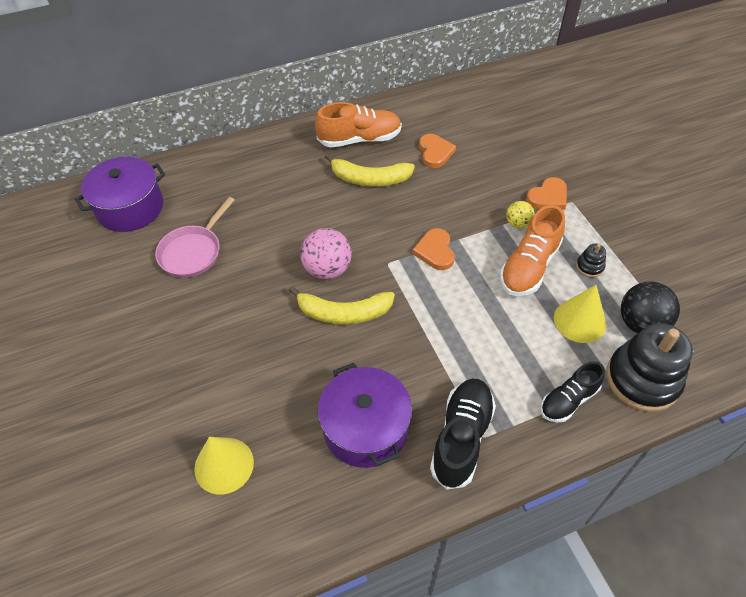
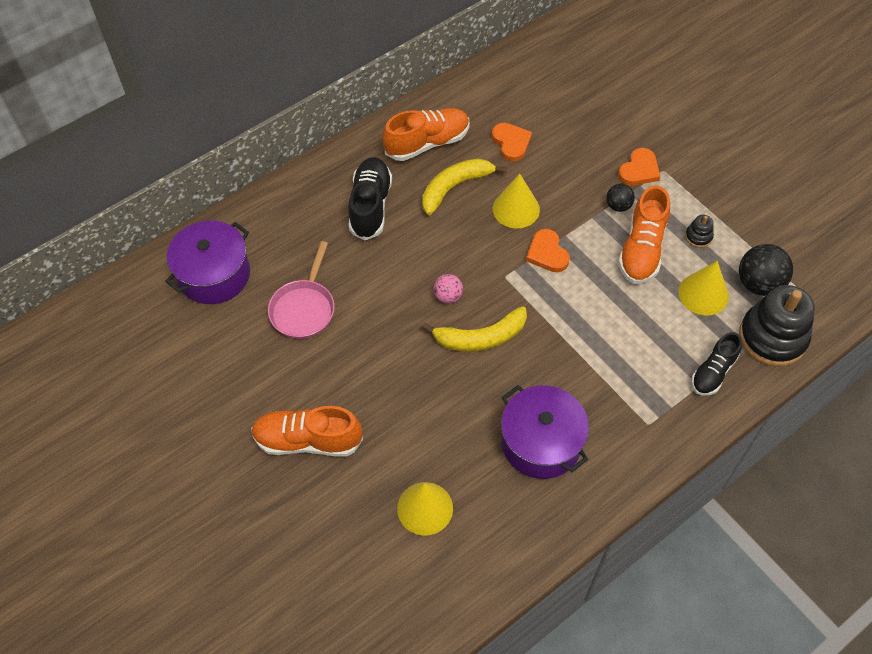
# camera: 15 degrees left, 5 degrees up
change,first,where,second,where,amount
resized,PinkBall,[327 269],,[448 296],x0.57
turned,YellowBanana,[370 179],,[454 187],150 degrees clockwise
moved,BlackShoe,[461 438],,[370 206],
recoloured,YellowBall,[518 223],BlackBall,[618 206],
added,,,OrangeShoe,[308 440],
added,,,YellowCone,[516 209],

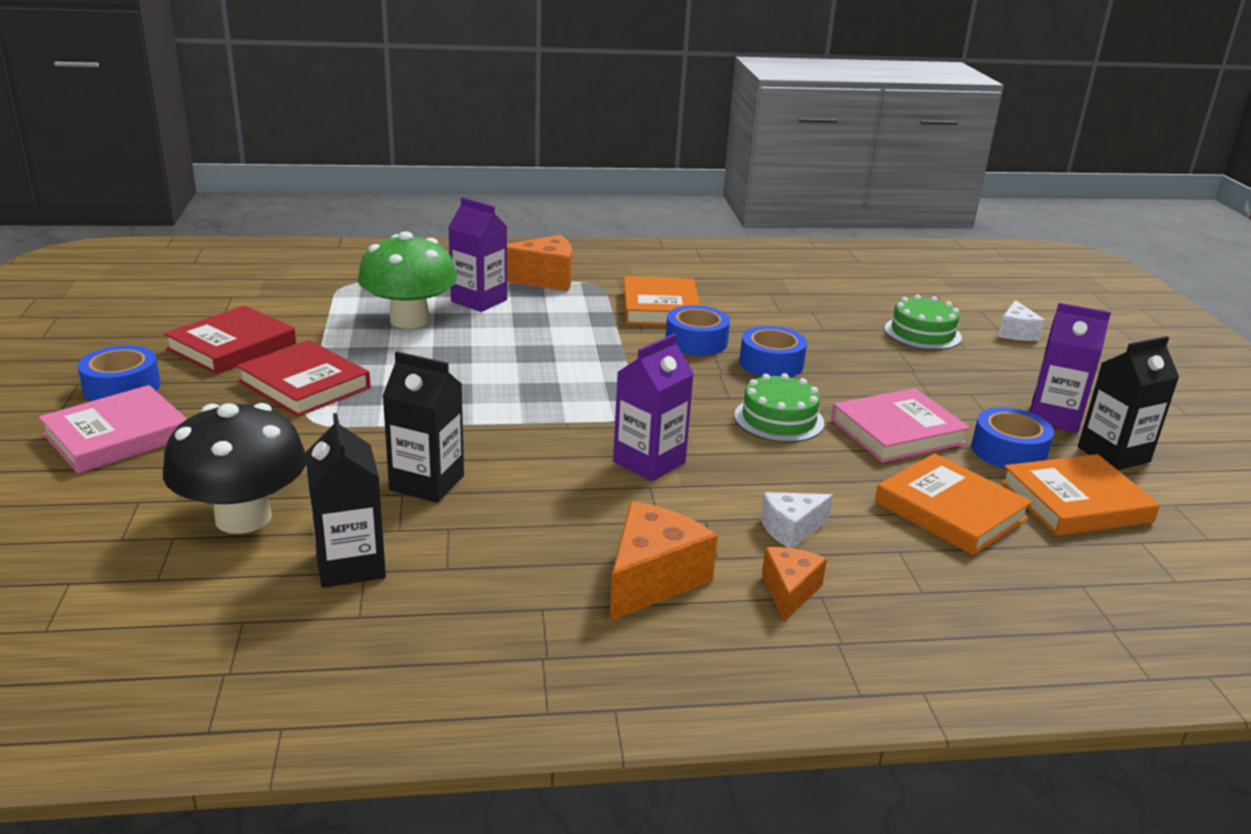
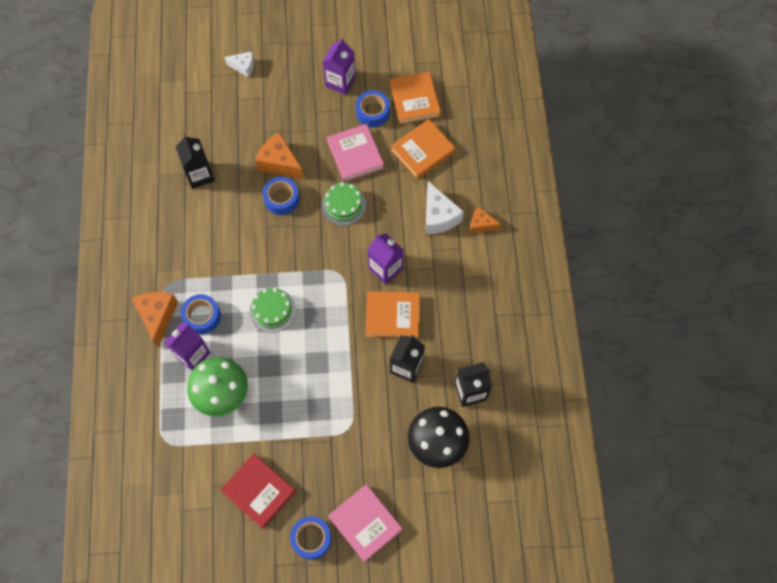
# camera: 85 degrees left, 40 degrees up
change,first,where,second,where,amount
removed,RedBook,[305 385],,,
moved,OrangeCheese,[652 579],,[279 163],
moved,OrangeBook,[660 308],,[392 316],
moved,BlueTape,[696 341],,[202 316],
resized,WhiteCheese,[791 529],,[438 216],x1.65
moved,GreenCake,[922 333],,[272 310],
moved,BlackCarton,[1113 454],,[199 175],

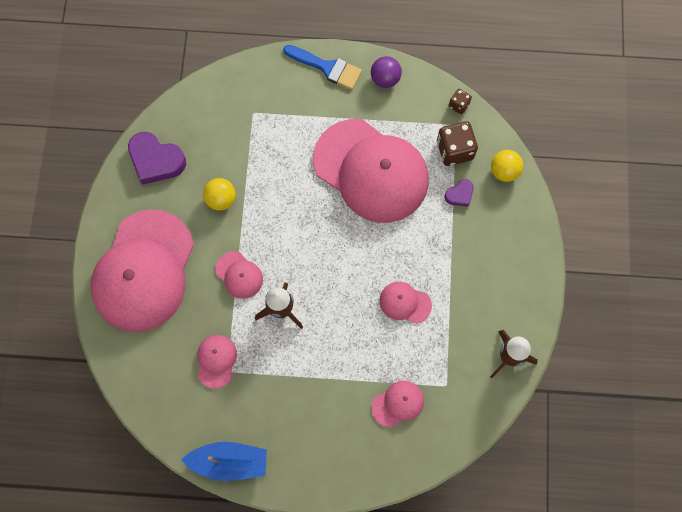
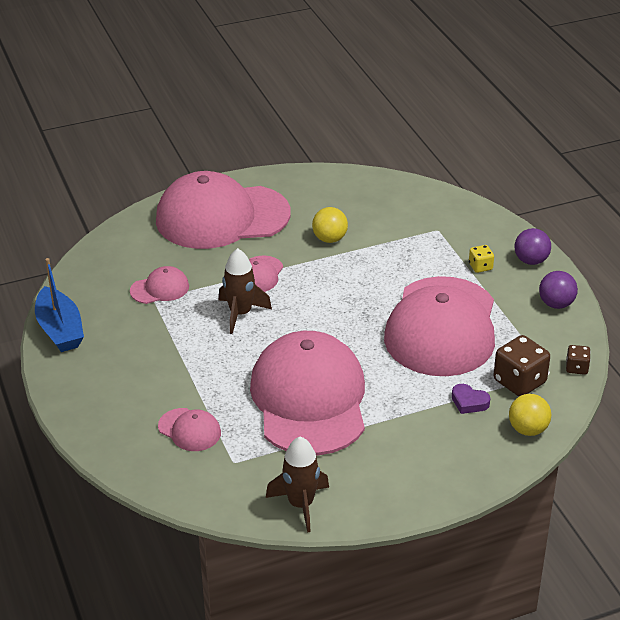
# camera: 65 degrees right, 35 degrees down
change,first,where,second,where,amount
removed,PurpleHeart,[156 160],,,
replaced,BlueBrush,[327 67],PurpleBall,[531 261],
resized,PinkCap,[405 303],,[309 399],x2.41
added,,,YellowDice,[480 267],

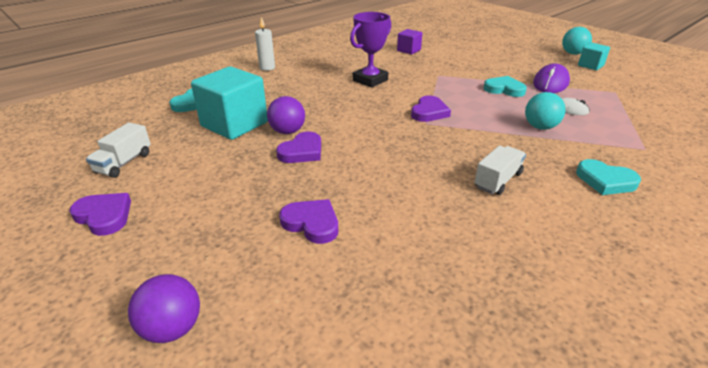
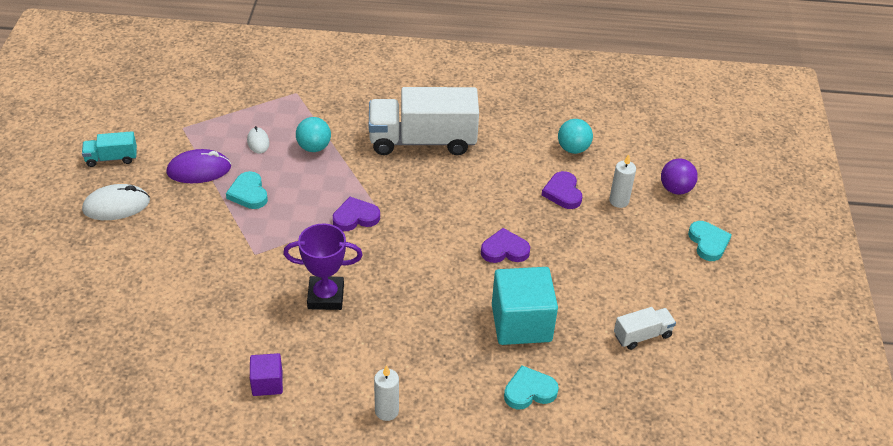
# camera: 135 degrees left, 10 degrees up
change,first,where,second,where,amount
removed,PurpleHeart,[104 216],,,
removed,PurpleBall,[287 131],,,
moved,PurpleCube,[409 50],,[267 383],
resized,WhiteTruck,[498 180],,[422 141],x2.16
moved,TurquoiseBall,[573 53],,[573 149],
moved,TurquoiseHeart,[605 181],,[708 243],
replaced,TurquoiseCube,[590 65],TurquoiseTruck,[111 158],
added,,,WhiteMouse,[116 206],
added,,,WhiteCandle,[619 201],

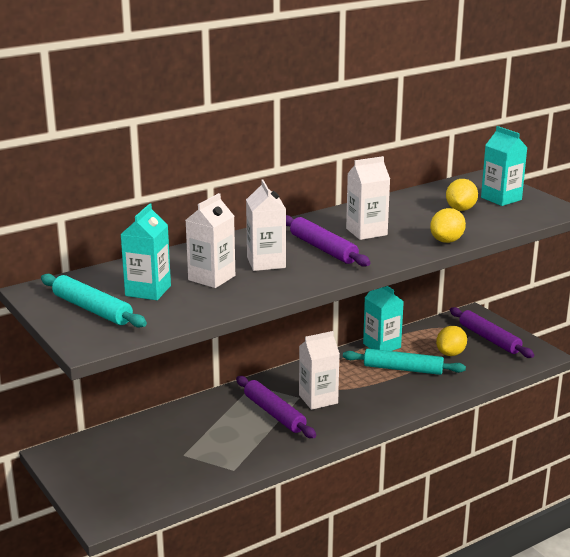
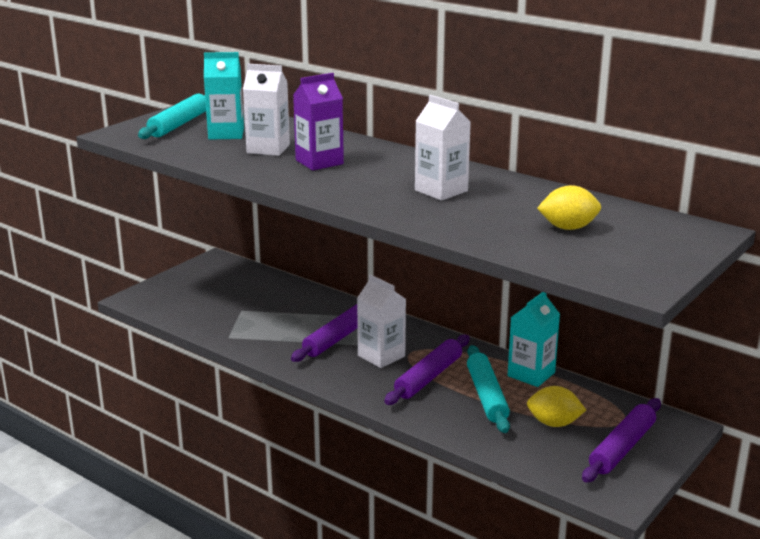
# camera: 70 degrees right, 0 degrees up
change,first,where,second,where,amount
recoloured,WhiteCarton,[266 262],PurpleCarton,[319 162],
moved,PurpleRollingPin,[323 249],,[428 377],
removed,YellowLemon,[446 241],,,
removed,TurquoiseCarton,[501 198],,,

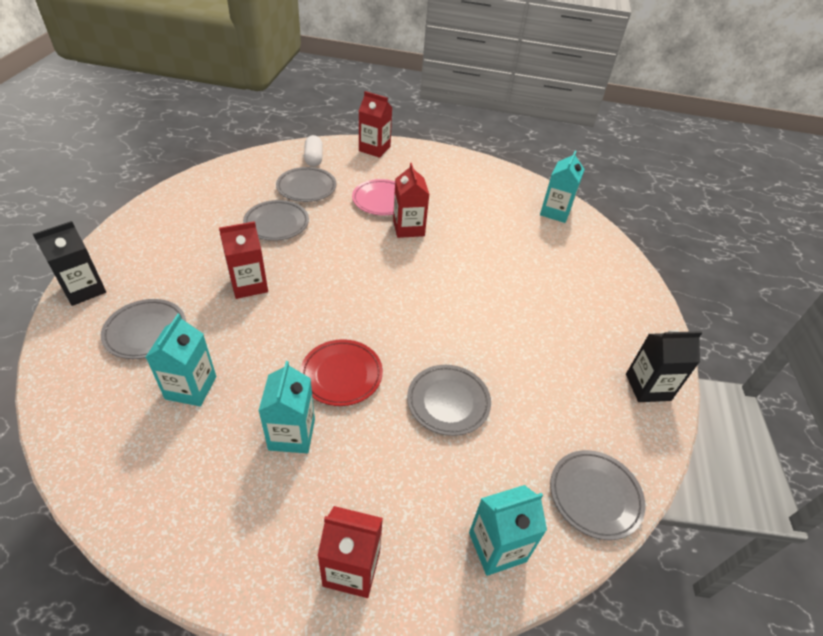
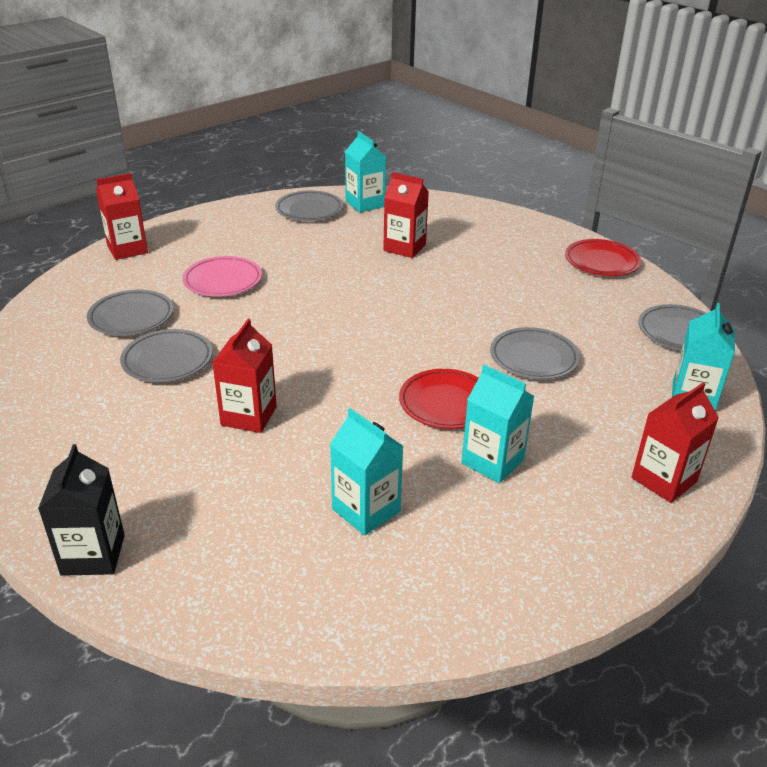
# camera: 50 degrees left, 10 degrees down
change,first,where,second,where,amount
moved,GreyPlate,[146 332],,[309 210],
removed,WhiteCapsule,[313 158],,,
moved,RedCarton,[408 228],,[404 248],
replaced,BlackCarton,[648 387],RedPlate,[601 262],

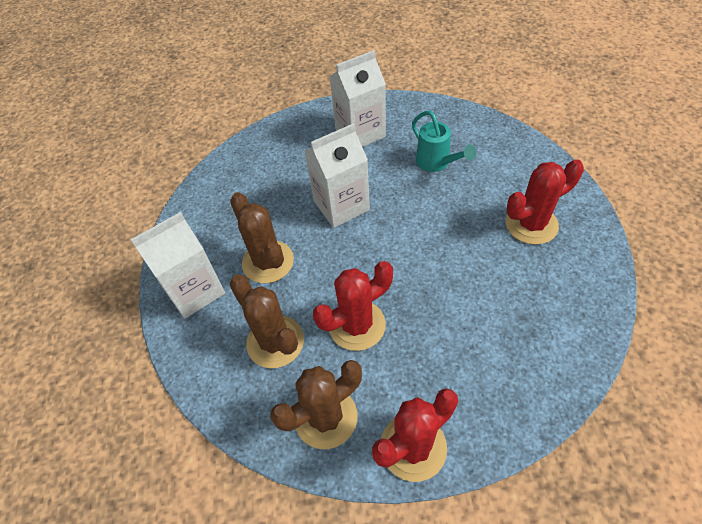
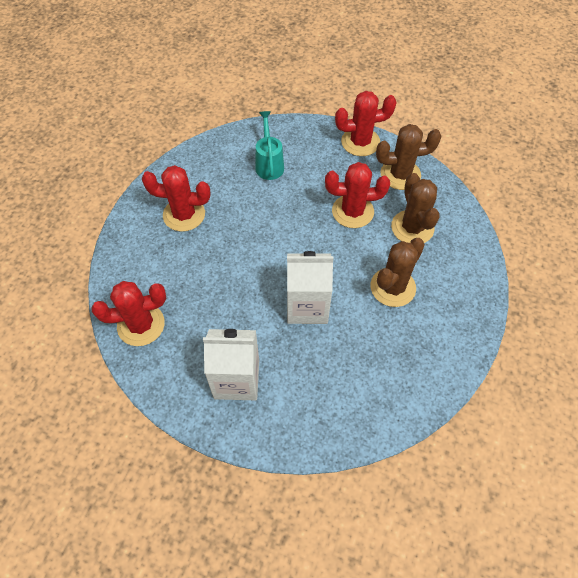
# camera: 155 degrees left, 5 degrees up
change,first,where,second,where,amount
removed,WhiteCarton,[195 290],,,
turned,BrownCactus,[268 262],,[393 287],45 degrees clockwise
moved,TurquoiseWateringCan,[437 163],,[269 164],
added,,,RedCactus,[141 325],

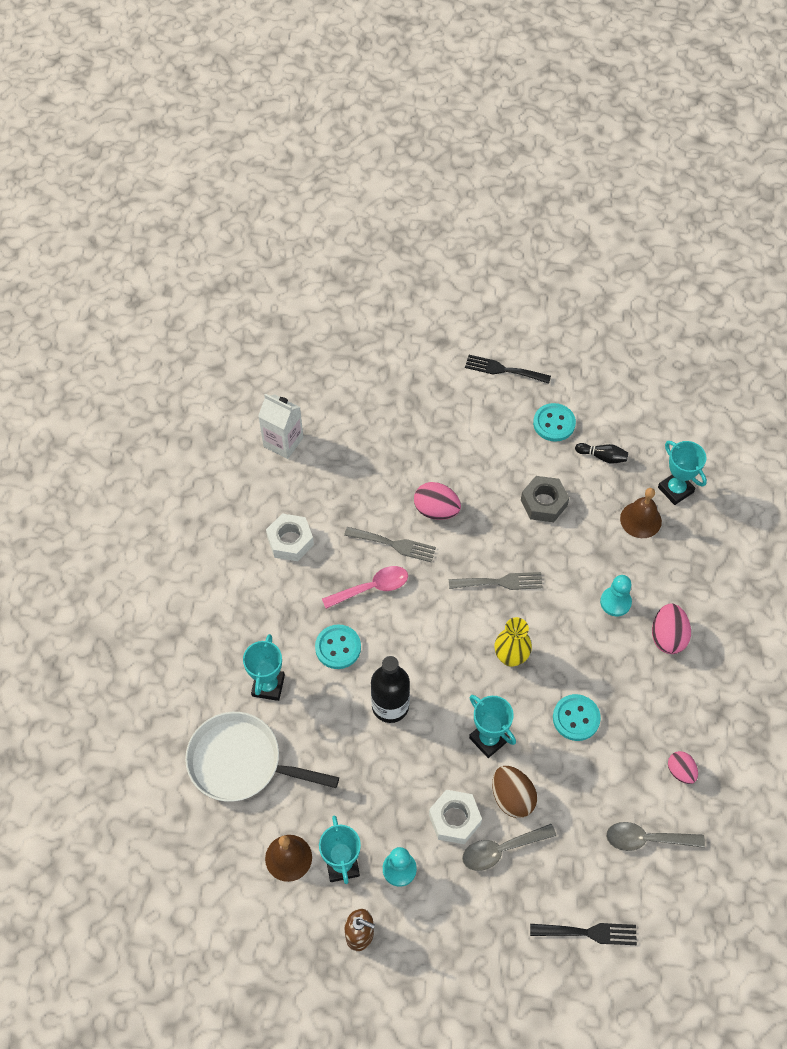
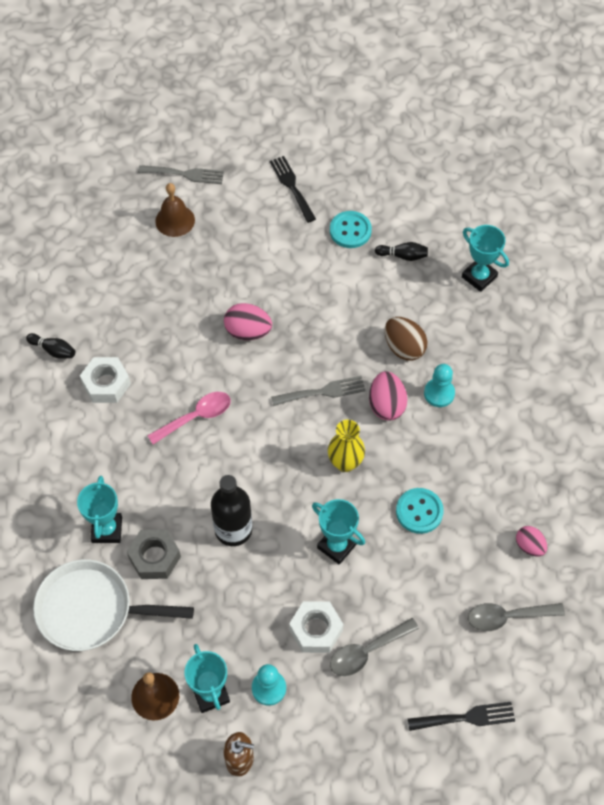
# camera: 10 degrees left, 0 degrees up
change,first,where,second,where,amount
removed,WhiteCarton,[283 442],,,
removed,TurquoiseButton,[338 647],,,
moved,GreyFork,[394 544],,[185 174],
turned,BlackFork,[503 370],,[292 186],60 degrees clockwise
moved,BrownEgg,[512 798],,[404 348],
moved,GreyNut,[544 503],,[154 557],
moved,BrownBell,[640 520],,[175 220],
moved,PinkEgg,[667 637],,[386 405],
added,,,BlackBowlingPin,[53 350],

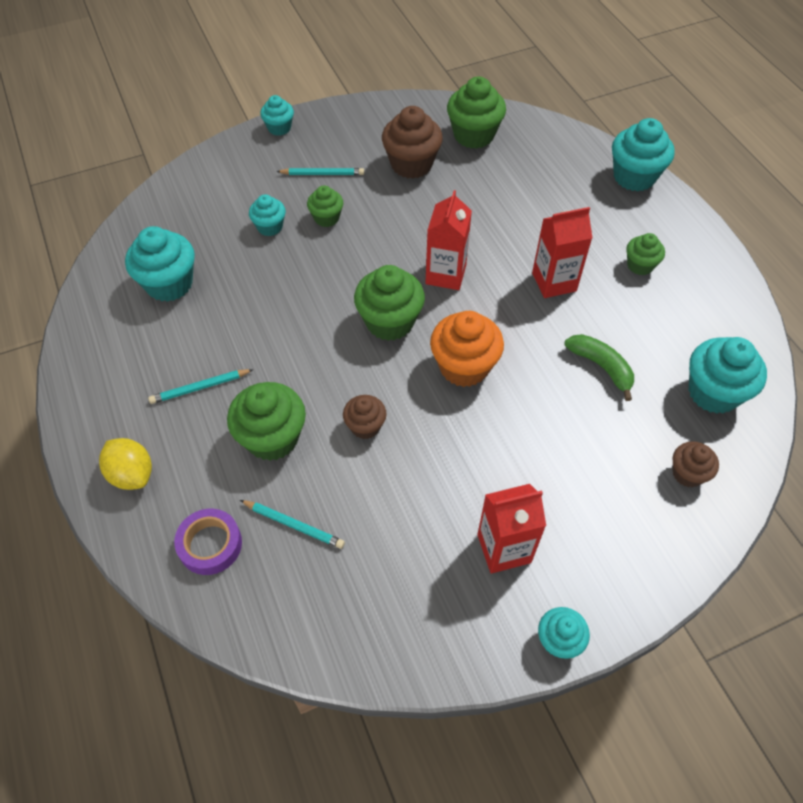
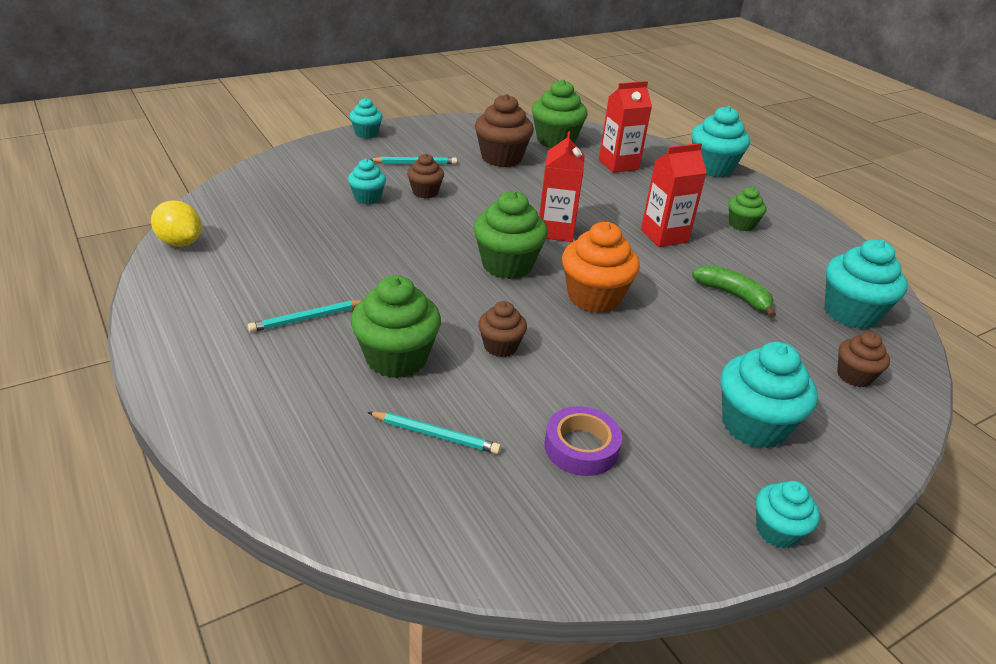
# camera: 10 degrees left, 20 degrees down
change,first,where,second,where,amount
moved,YellowLemon,[132 474],,[180 242],
moved,TurquoiseCupcake,[169 284],,[753 425],
moved,PurpleTape,[210 544],,[581 447],
recoloured,GreenCupcake,[326 218],BrownCupcake,[425 192],
moved,RedCarton,[504 548],,[618 164],

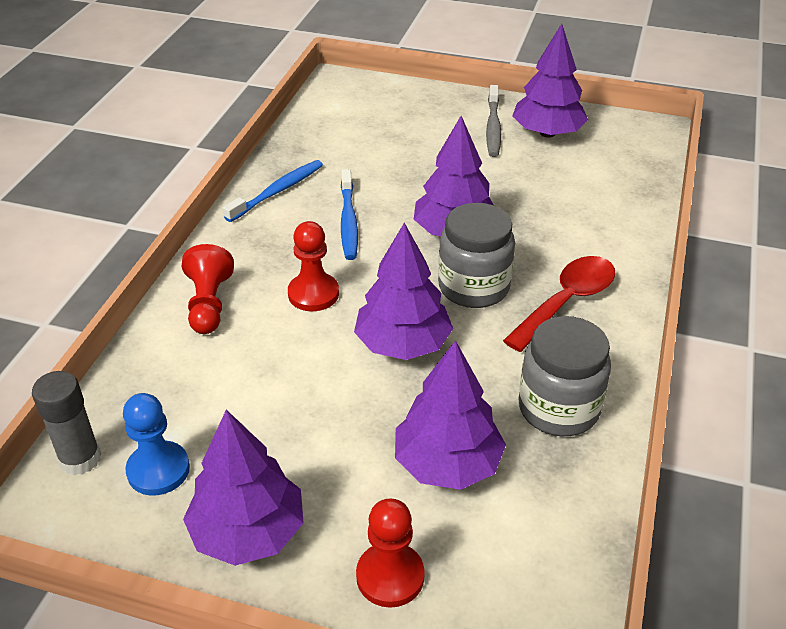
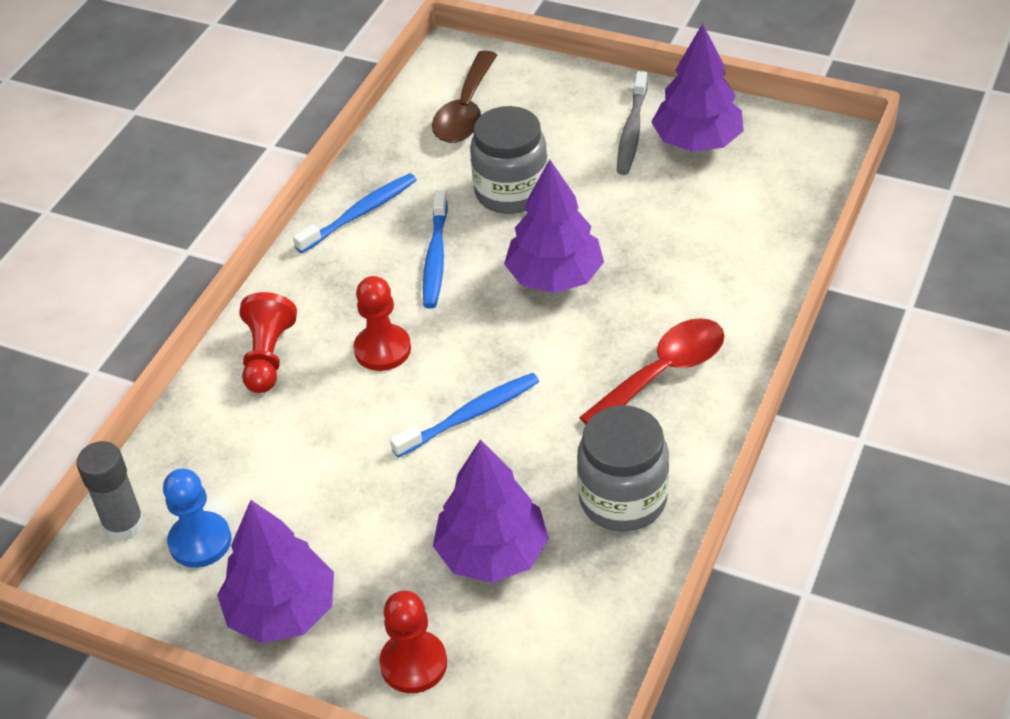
# camera: 10 degrees right, 5 degrees up
change,first,where,second,where,amount
replaced,PurpleTree,[403 344],BlueToothbrush,[470 415],
moved,GreyJar,[473 287],,[511 192],
added,,,BrownSpoon,[465 111],

